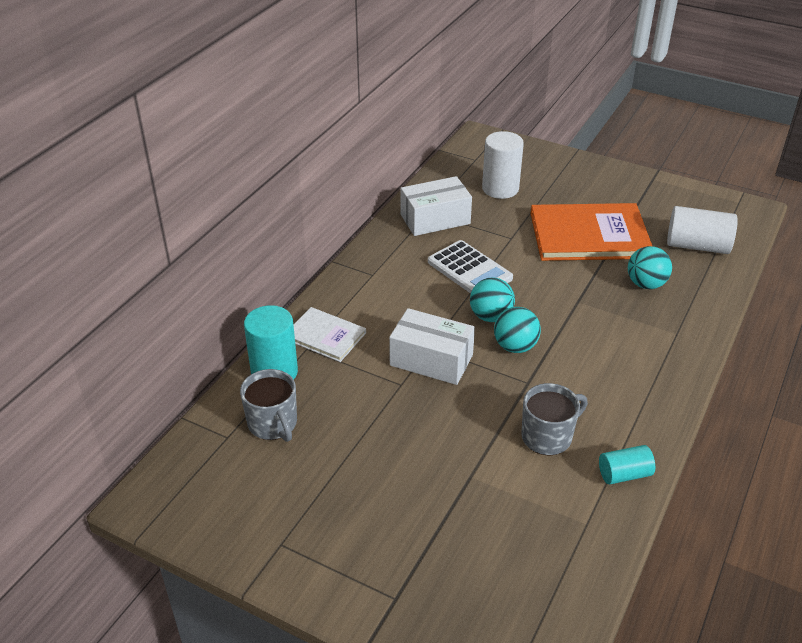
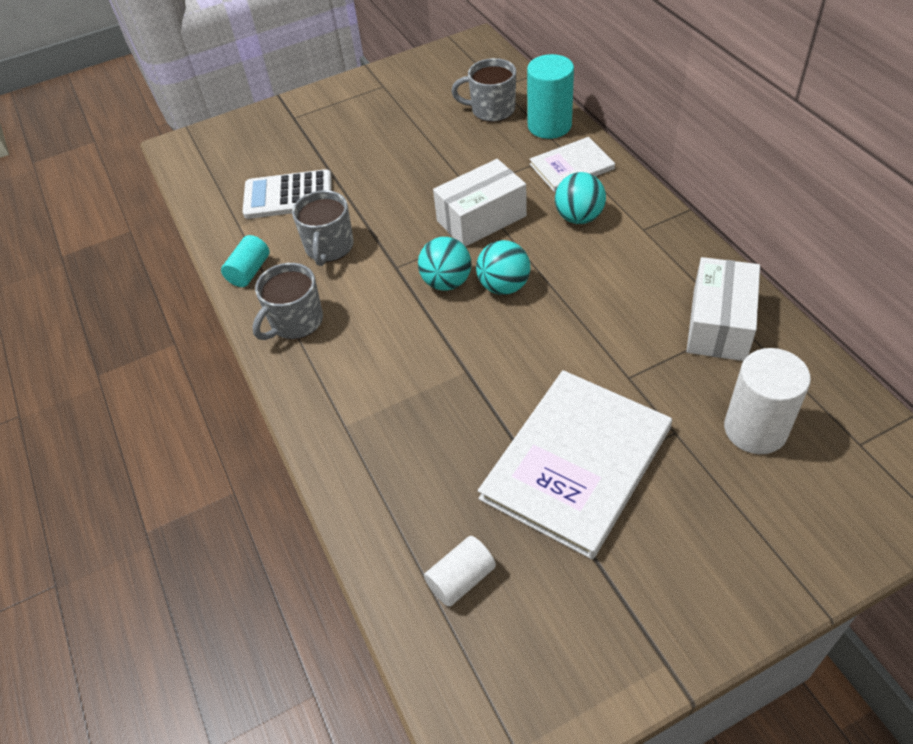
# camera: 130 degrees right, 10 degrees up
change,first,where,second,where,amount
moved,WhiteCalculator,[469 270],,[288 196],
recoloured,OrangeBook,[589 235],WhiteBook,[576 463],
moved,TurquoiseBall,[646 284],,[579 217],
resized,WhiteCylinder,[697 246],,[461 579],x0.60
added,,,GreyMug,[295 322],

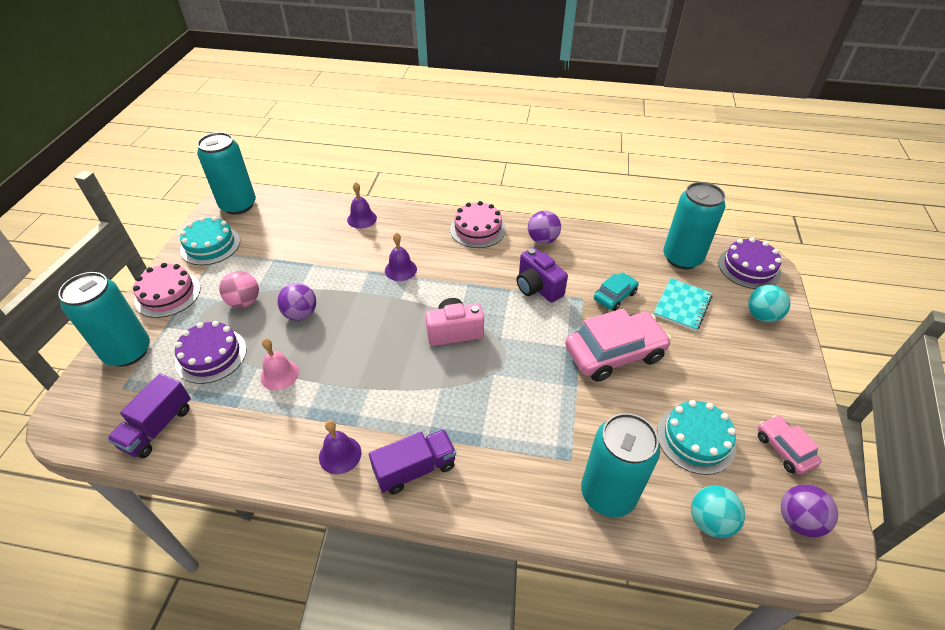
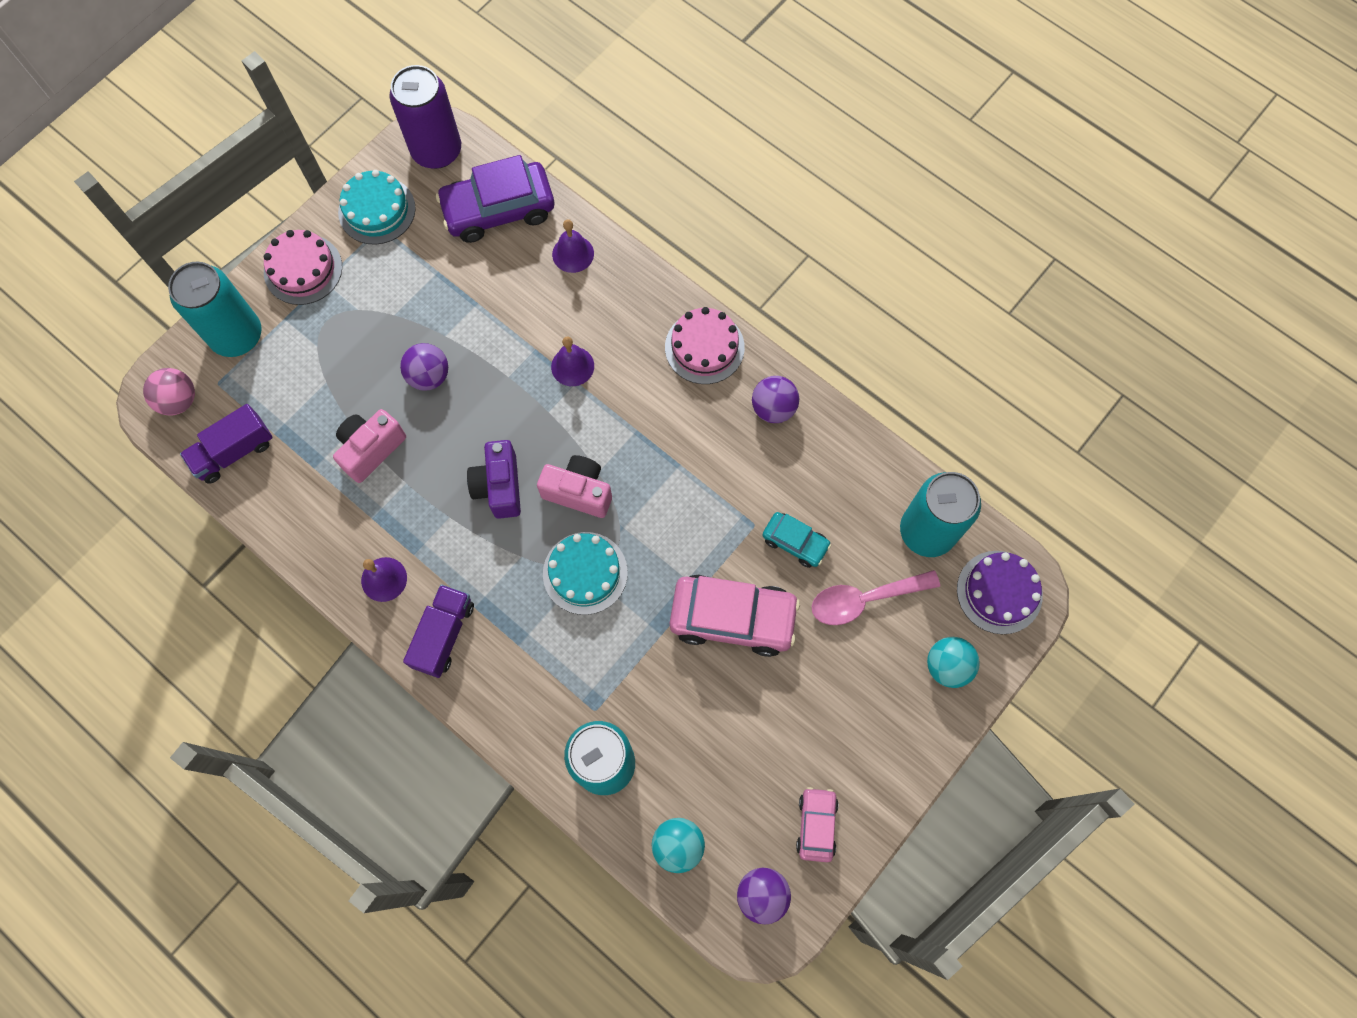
# camera: 30 degrees right, 25 degrees up
change,first,where,second,where,amount
removed,PurpleCake,[211 355],,,
recoloured,TurquoiseCan,[238 205],PurpleCan,[437 151],
moved,PinkBall,[244 302],,[179 400],
replaced,PinkBell,[279 374],PinkCamera,[371 449],
turned,PurpleTruck,[415 469],,[444 635],75 degrees counterclockwise
moved,PurpleCamera,[537 287],,[499 486],
turned,TurquoiseCar,[614 296],,[795 542],45 degrees clockwise
replaced,TurquoiseNotebook,[682 306],PinkSpoon,[864 599],
moved,TurquoiseCake,[695 439],,[585 573],
added,,,PurpleCar,[498 210],

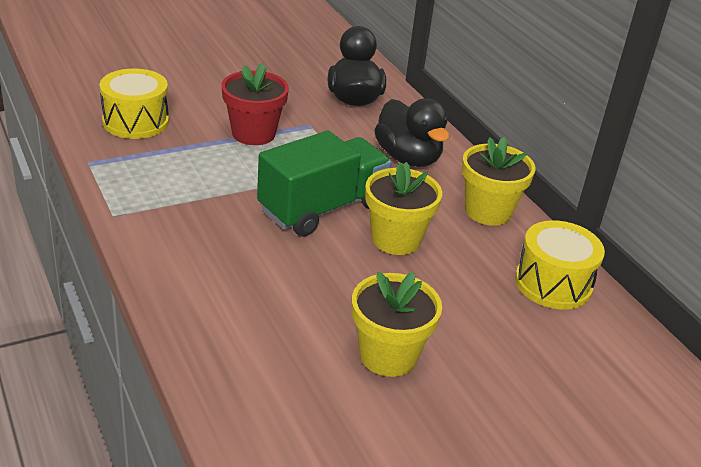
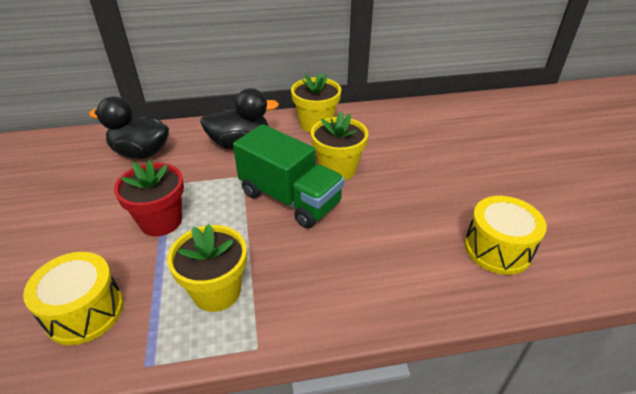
# camera: 70 degrees left, 5 degrees up
change,first,where,second,where,amount
turned,GreenTruck,[322 208],,[290 198],150 degrees clockwise
moved,YellowFlowerPot,[388 355],,[216 291],
moved,YellowDrum,[553 283],,[497 249],

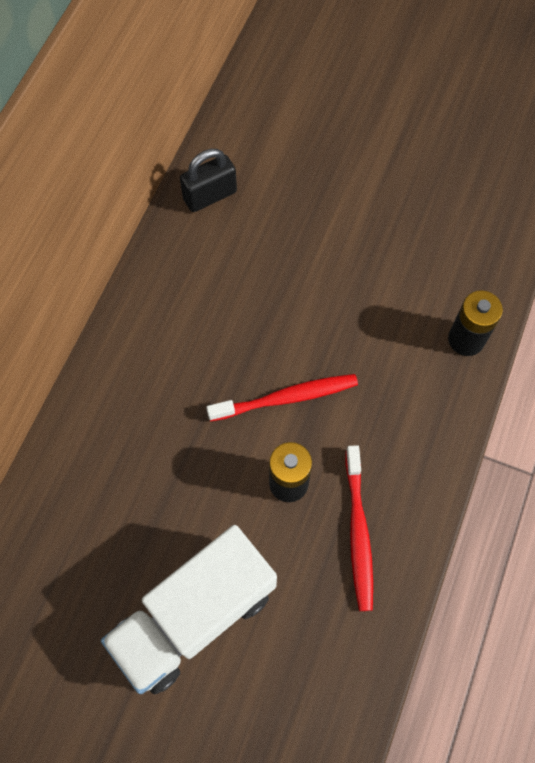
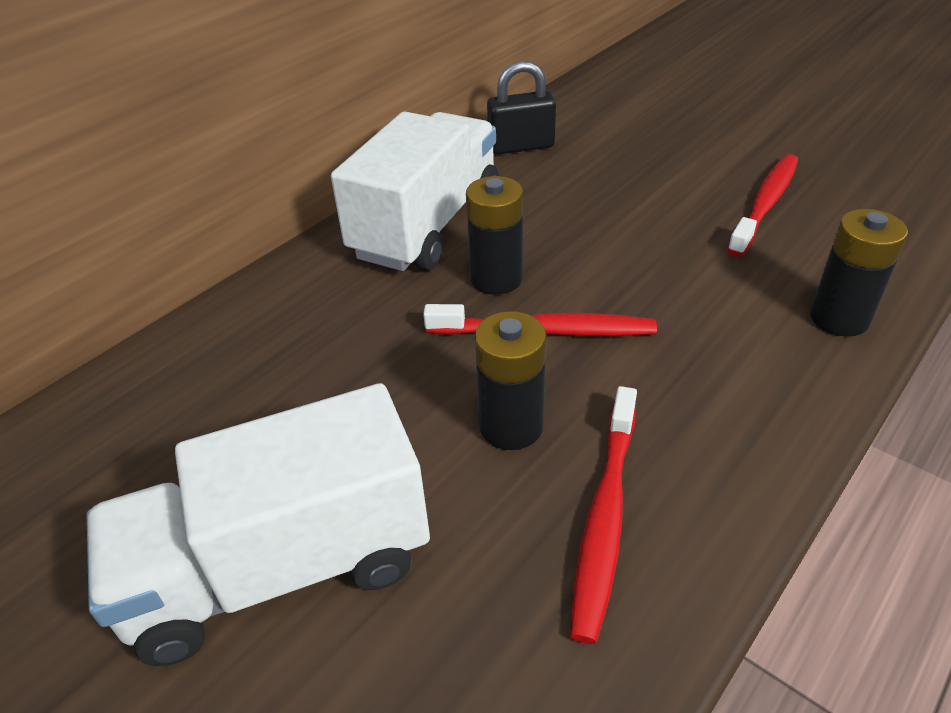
# camera: 20 degrees right, 25 degrees down
change,first,where,second,where,amount
added,,,WhiteTruck,[427 225],
added,,,BlackBattery,[496 279],
added,,,RedToothbrush,[765 204],

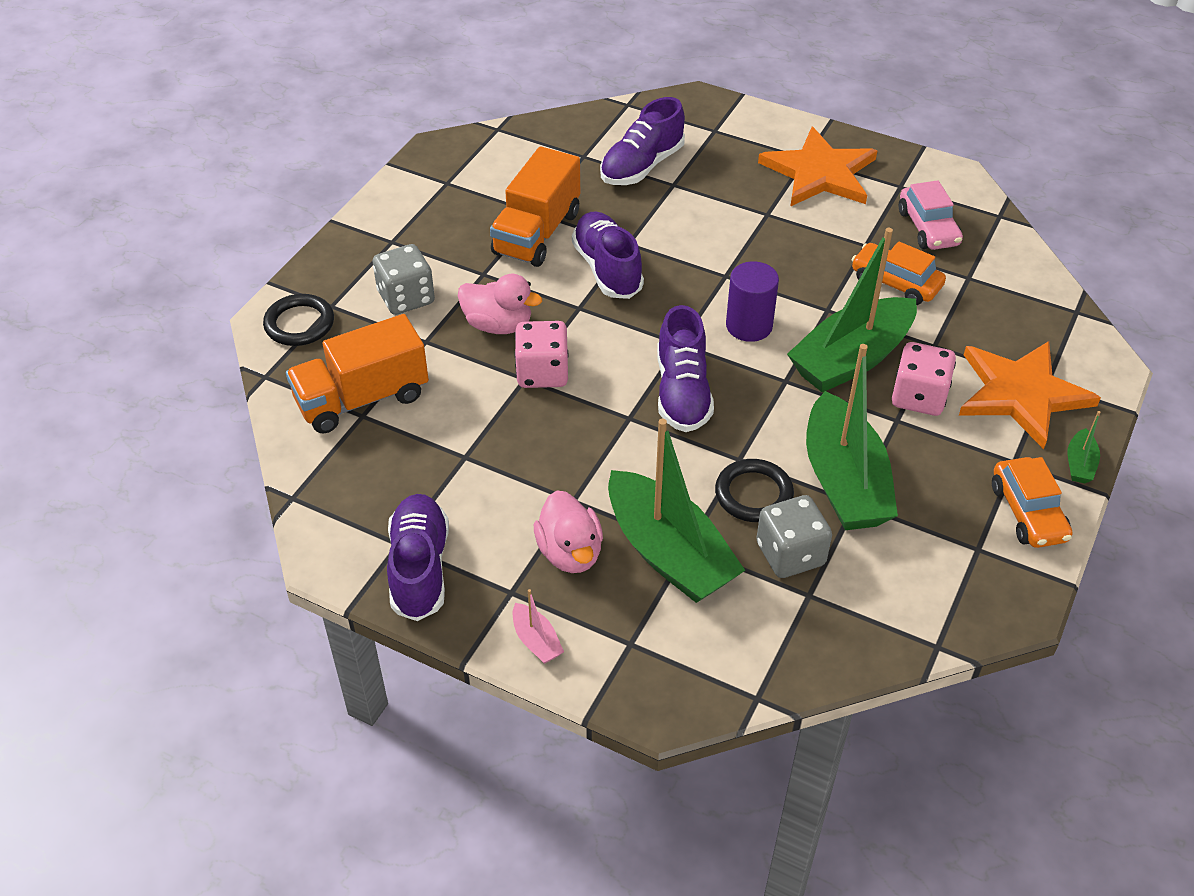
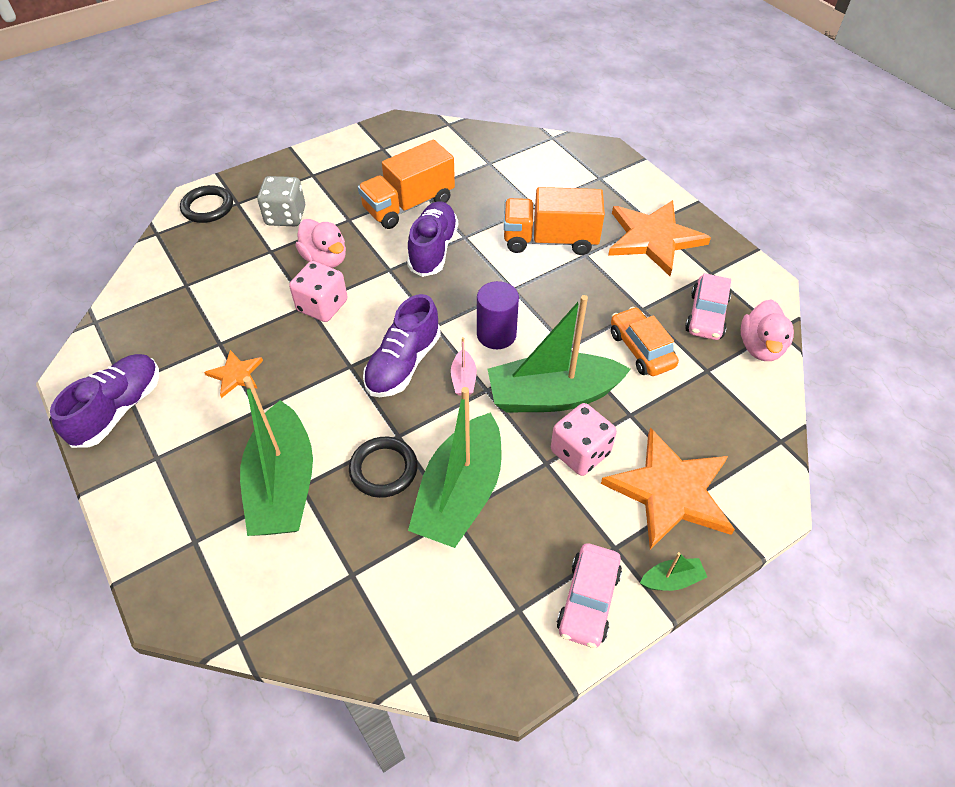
# camera: 30 degrees right, 5 degrees up
change,first,where,second,where,amount
moved,OrangeTruck,[362 398],,[550 240],
moved,PinkBoat,[536 641],,[463 379],
moved,PinkDuck,[570 552],,[760 347],
removed,PurpleShoe,[642 166],,,
removed,GreyDice,[790 554],,,
recoloured,OrangeCar,[1028 513],PinkCar,[588 600],
turned,GreenBoat,[1079 464],,[671 580],150 degrees counterclockwise
added,,,OrangeStar,[236 374],

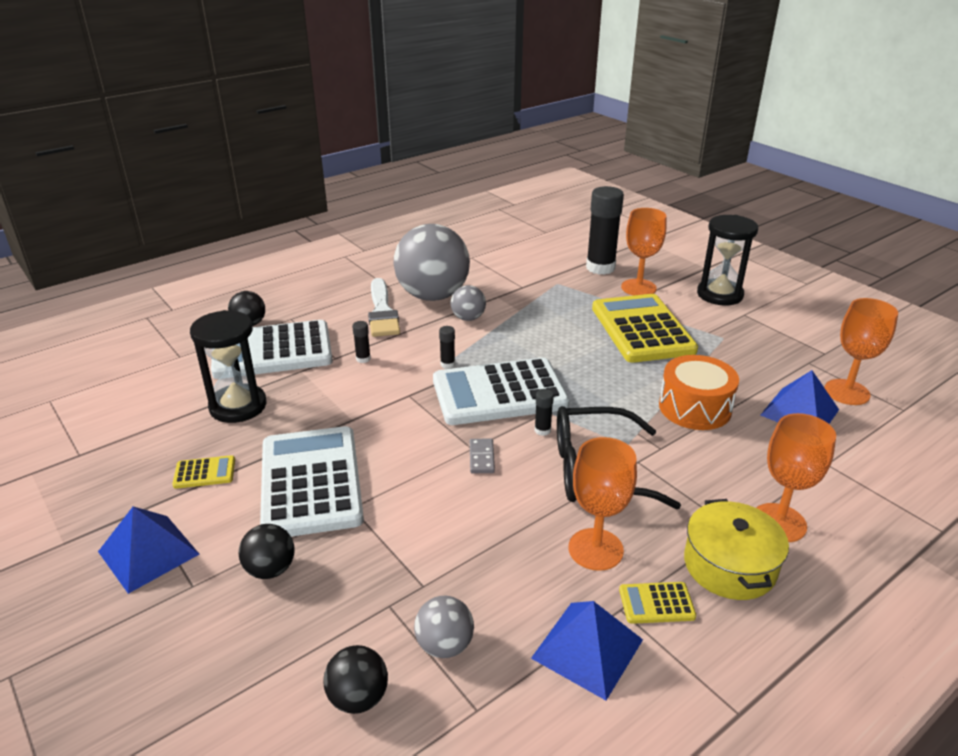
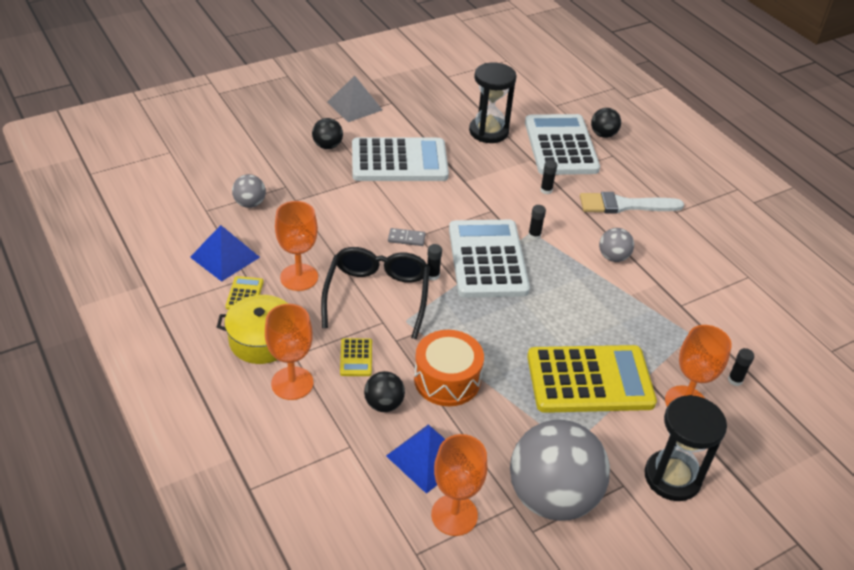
# camera: 95 degrees right, 10 degrees up
change,first,where,second,where,amount
recoloured,BluePyramid,[148 552],GreyPyramid,[354 106],
moved,YellowCalculator,[204 473],,[356 358],
moved,BlackBall,[358 697],,[384 404],
moved,GreyBall,[433 296],,[552 497],
resized,BlackGlueStick,[600 268],,[735 380],x0.42

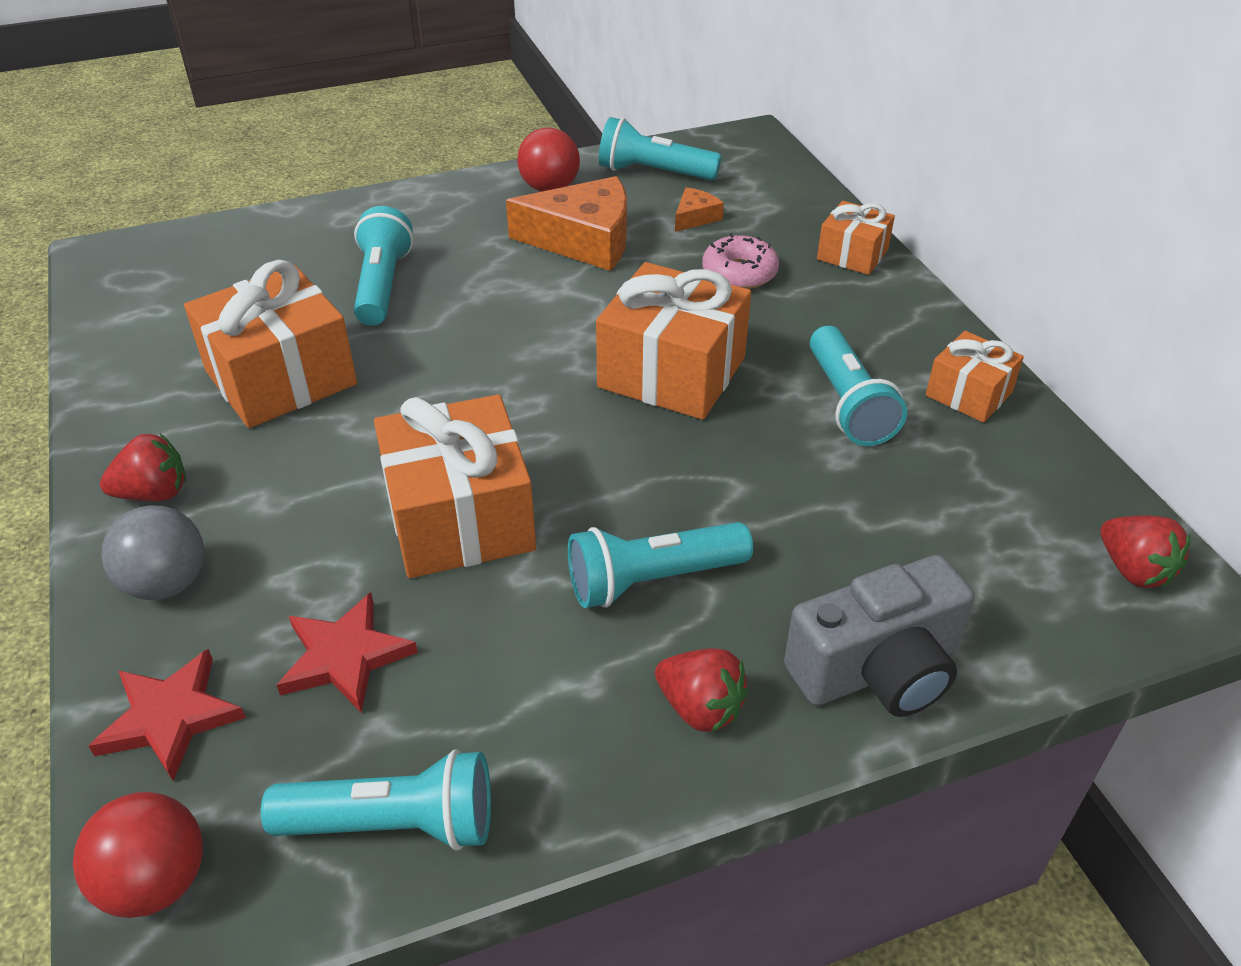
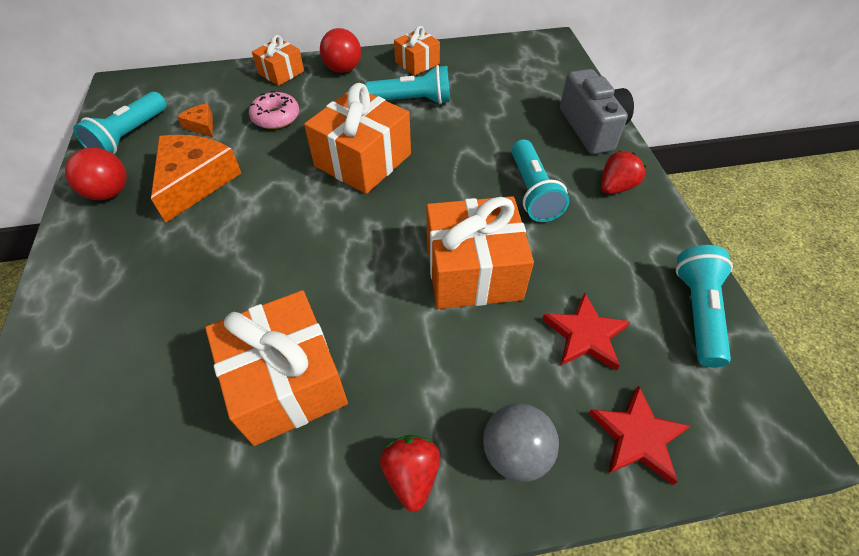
# camera: 80 degrees left, 10 degrees up
change,first,where,second,where,amount
moved,RedBall,[156 881],,[343 69],
removed,TurquoiseFlashlight,[382 285],,,
removed,RedStrawberry,[1133 570],,,

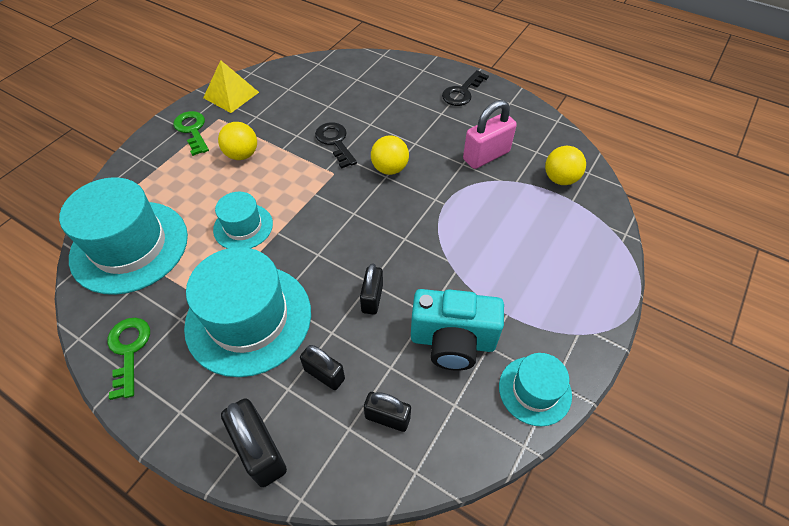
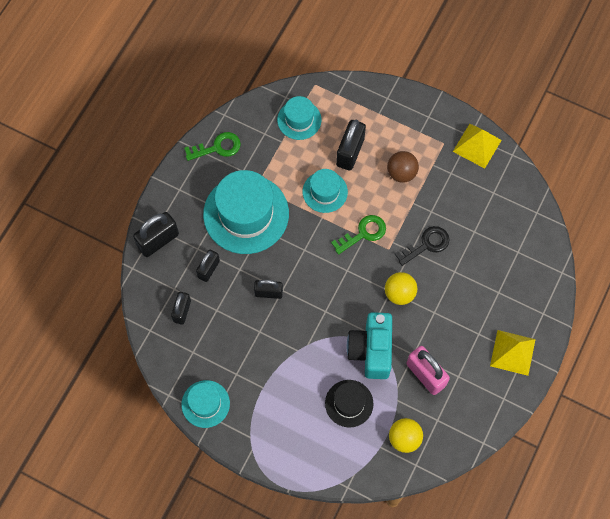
# camera: 85 degrees right, 15 degrees up
change,first,where,second,where,amount
resized,TurquoiseHat,[130 246],,[299 120],x0.53
moved,GreenKey,[192 130],,[363 233],
recoloured,YellowBall,[242 154],BrownBall,[401 173],
moved,TurquoiseCamera,[452 341],,[371 350],
replaced,BlackKey,[462 92],YellowPyramid,[512 352],
added,,,BlackHat,[349 403],
added,,,BlackPadlock,[350 152],

